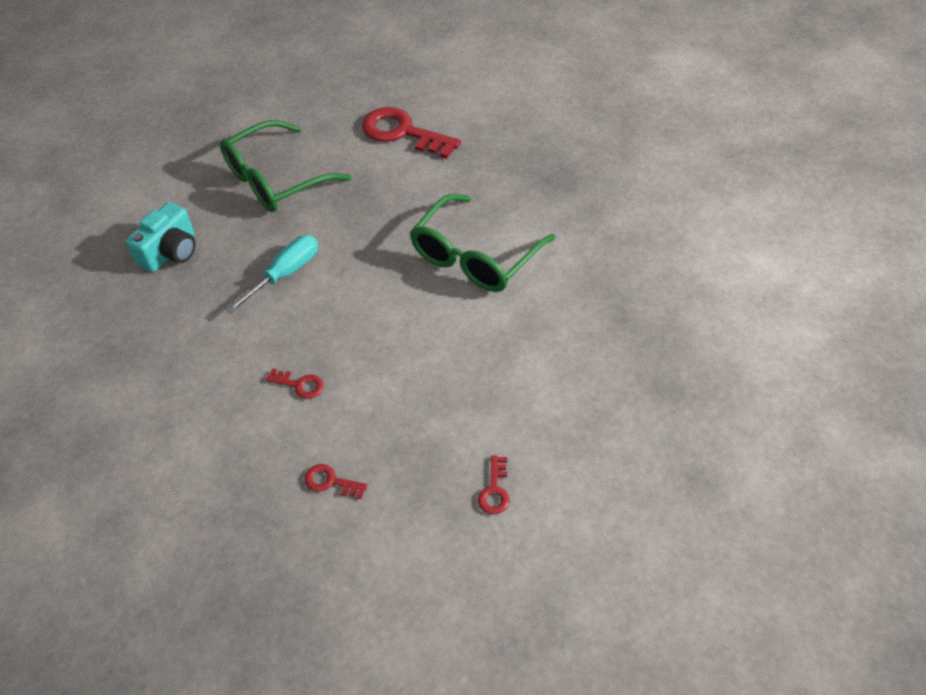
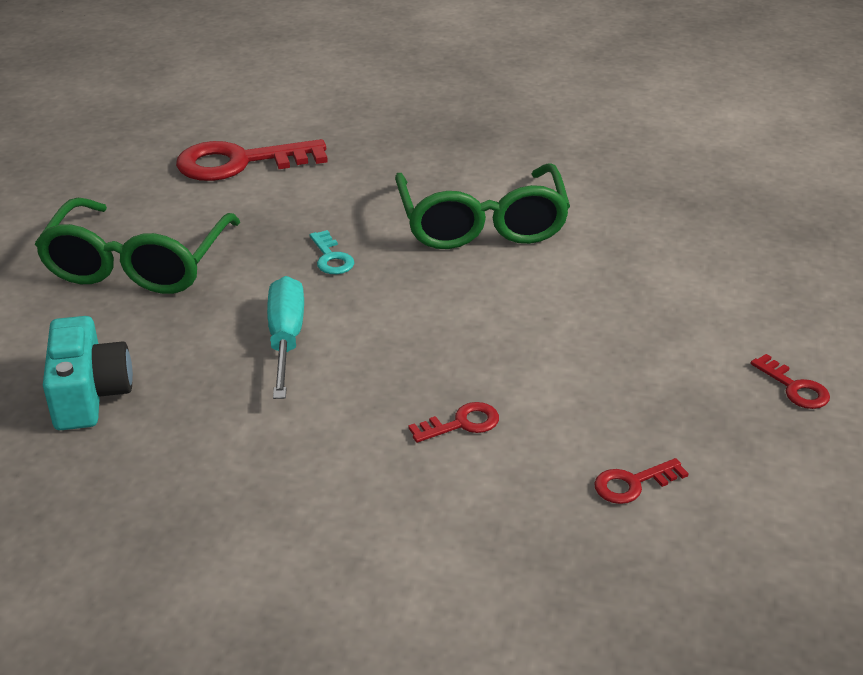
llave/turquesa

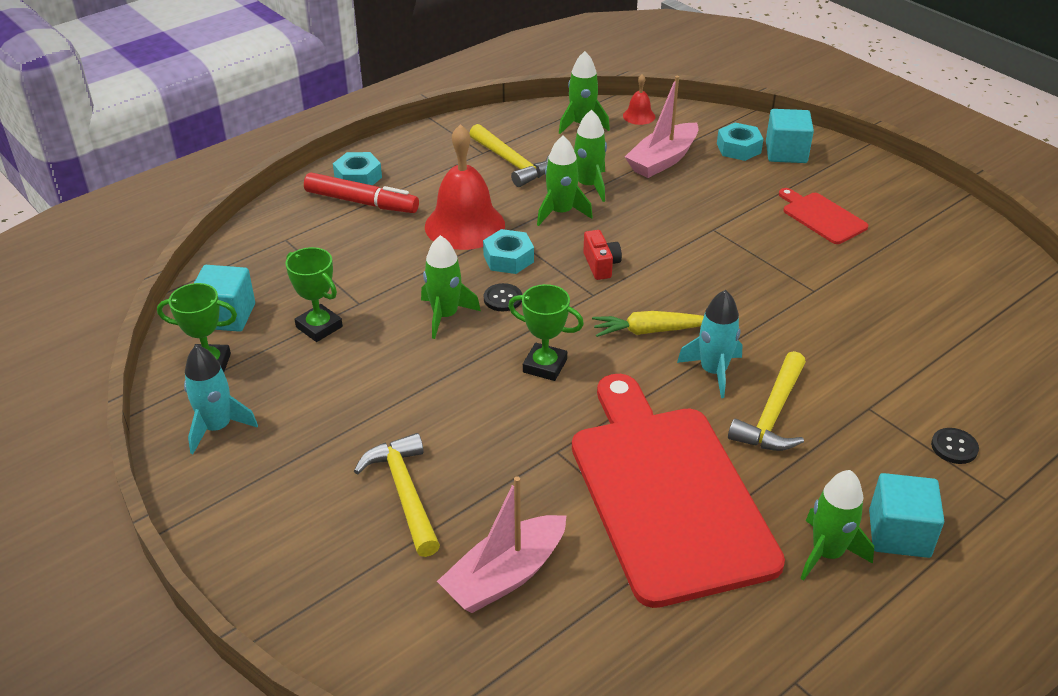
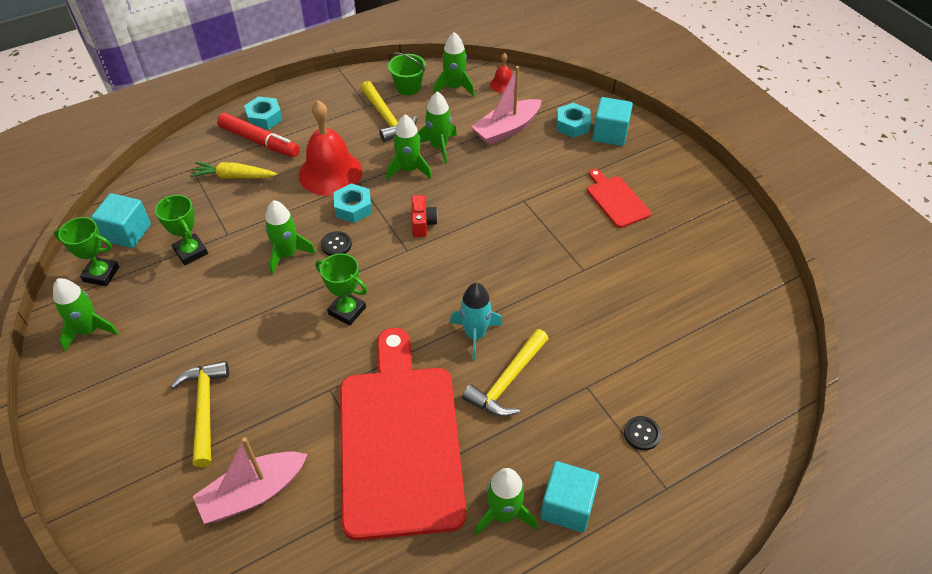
balde/verde
zanahoria/amarillo
cohete/verde (1st from left)

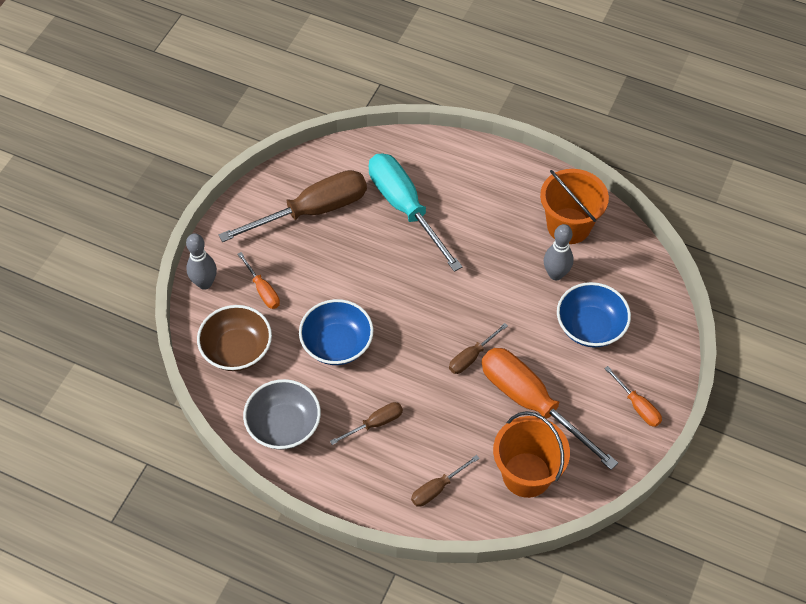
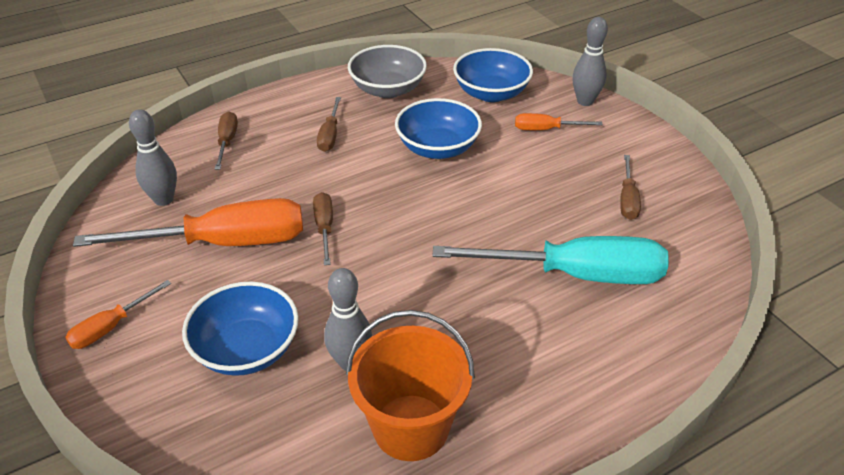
bolo/gris (1st from left)
cuenco/azul (3rd from left)
destornillador/naranja (1st from left)
destornillador/marrón (4th from left)

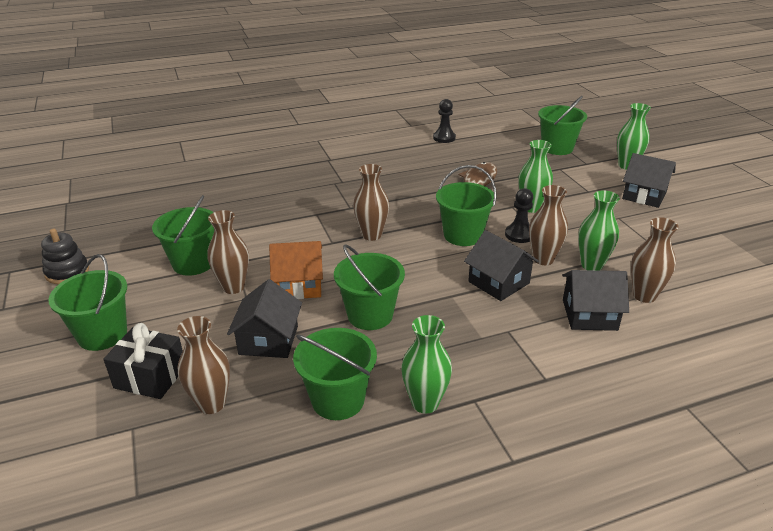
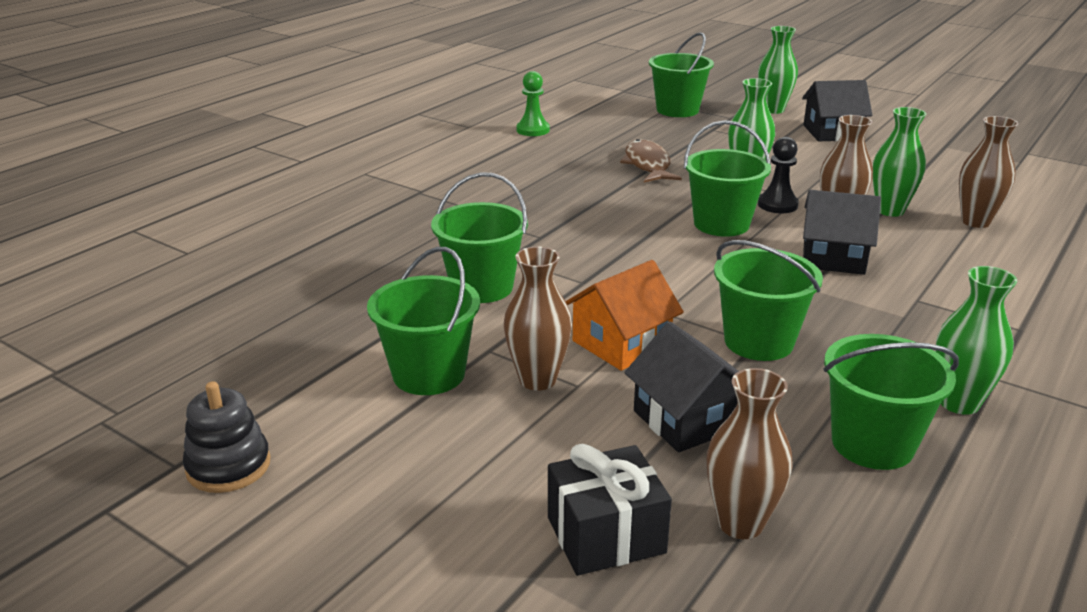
florero/marrón (3rd from left in the first image)
casa/negro (3rd from left in the first image)
balde/verde (2nd from left)
peón/verde

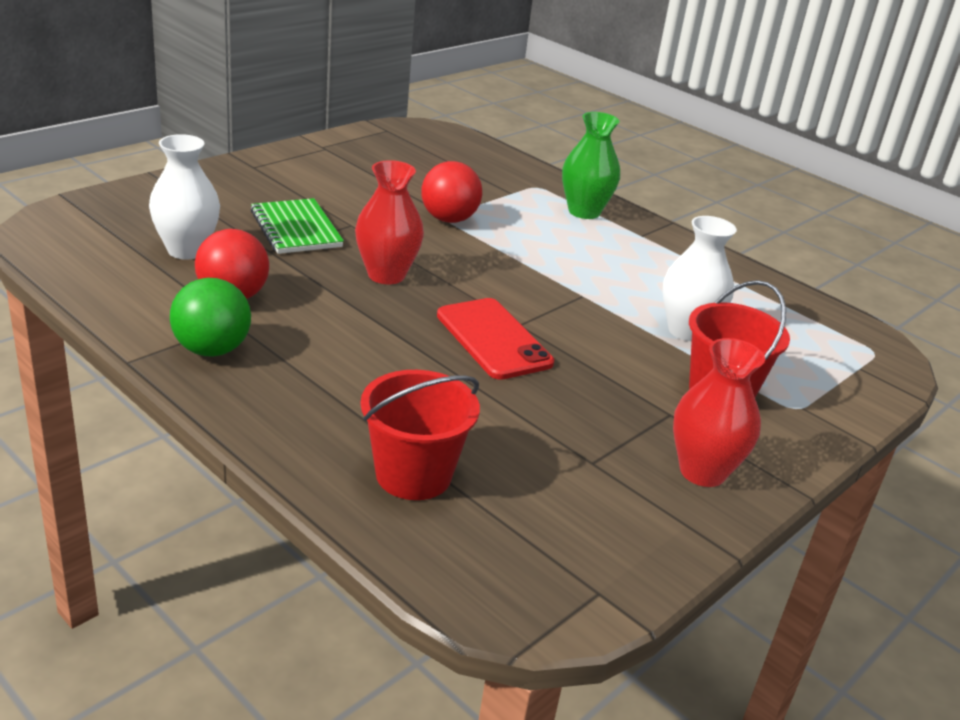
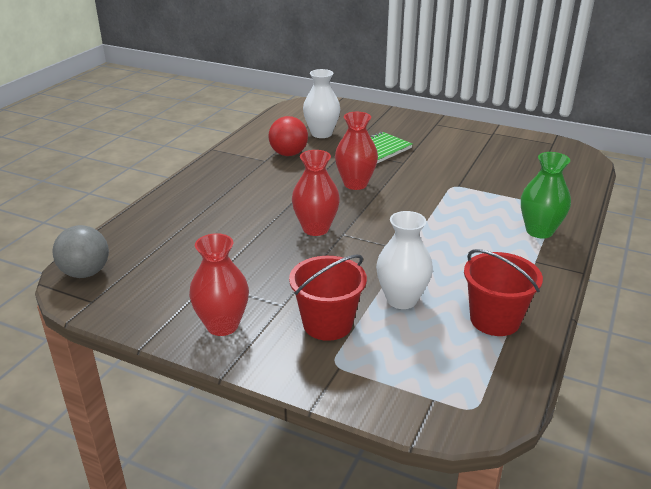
pelota/verde
pelota/rojo (2nd from left in the first image)
pelota/gris
balde/rojo (2nd from left)
florero/rojo (2nd from left)

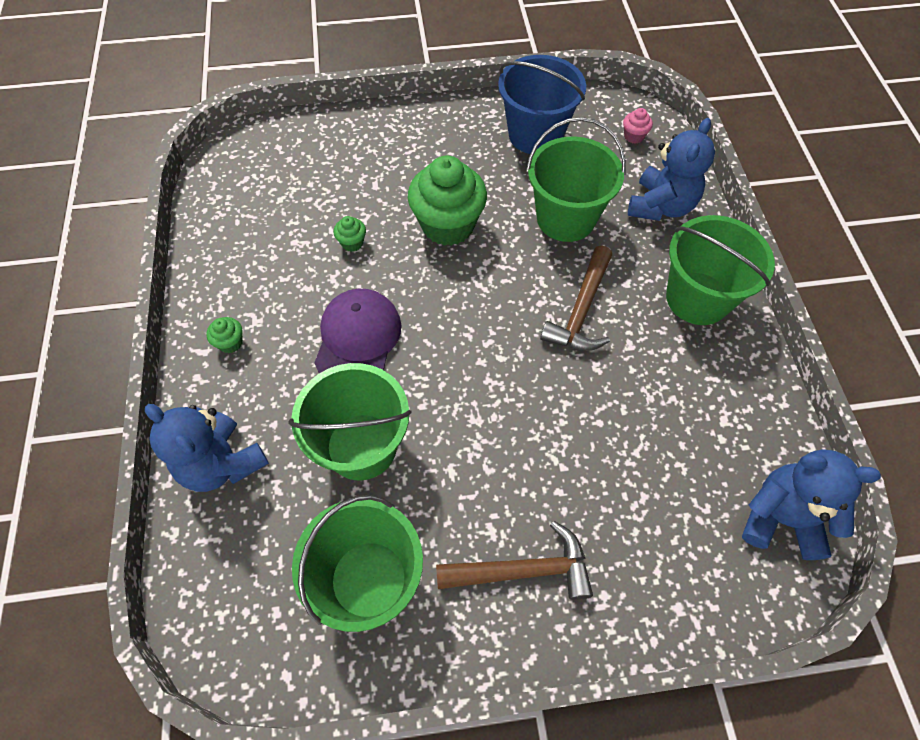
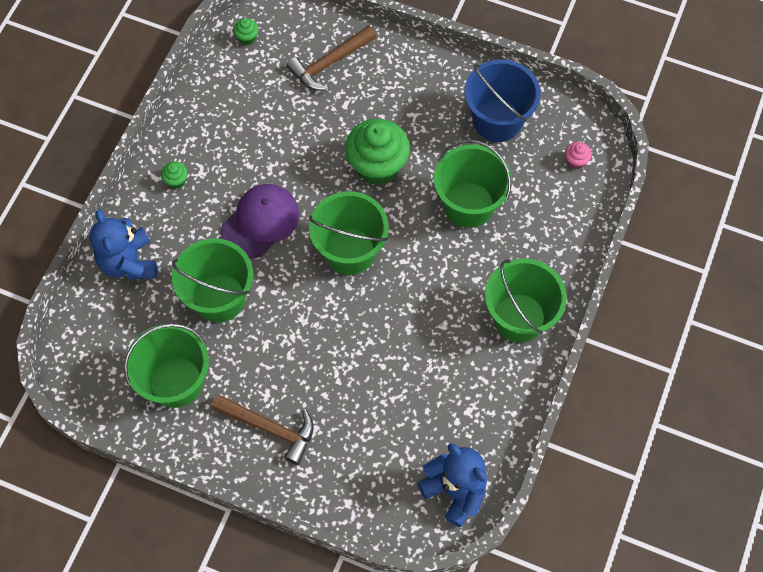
osito/azul (2nd from left in the first image)
balde/verde (3rd from left)
magdalena/verde (2nd from left)
martillo/marrón (2nd from left)

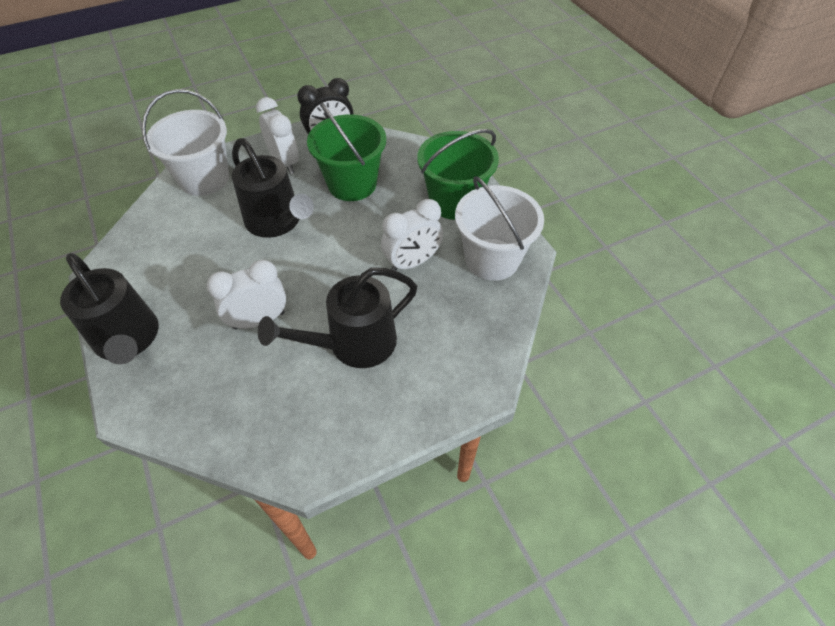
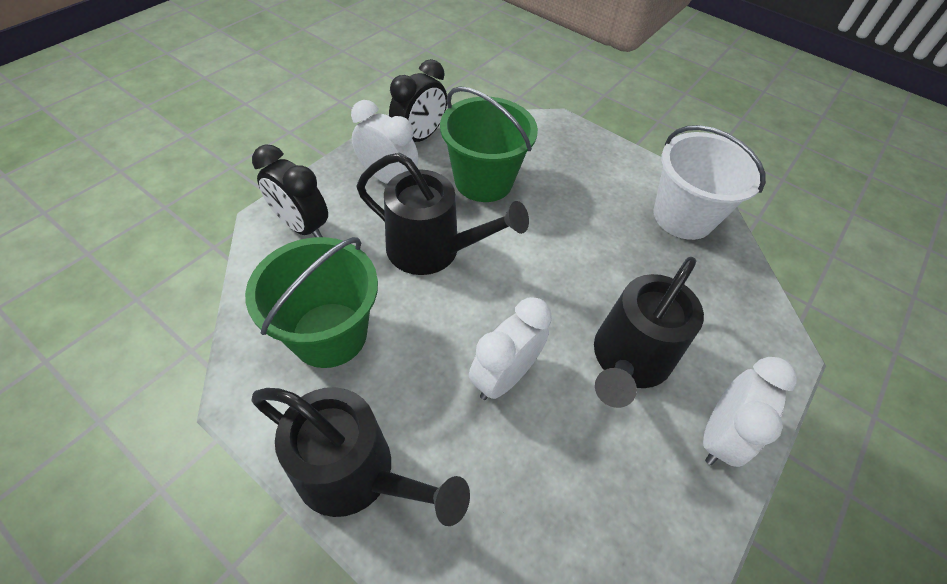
despertador/blanco (3rd from left)
balde/verde (1st from left)
despertador/negro (1st from left)

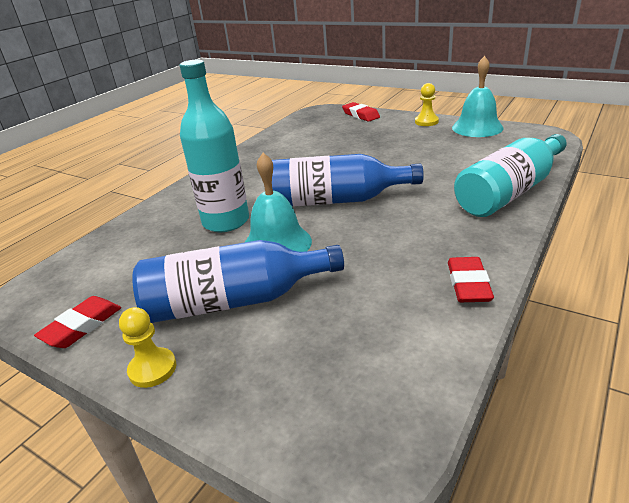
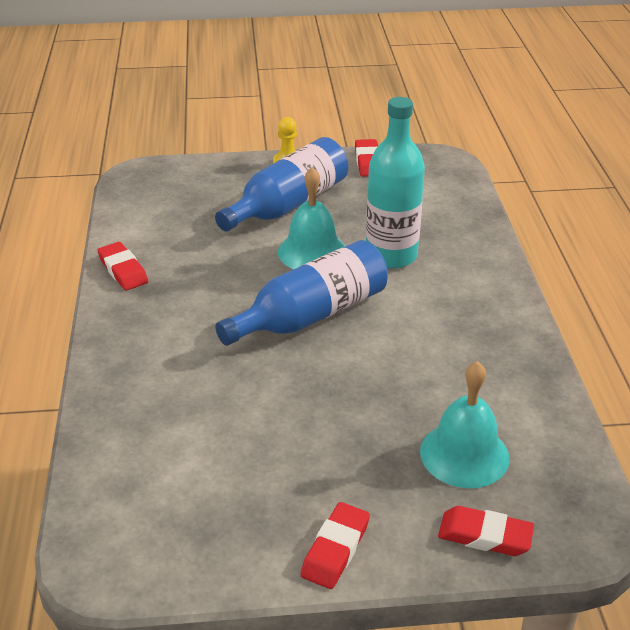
botella/turquesa (2nd from left in the first image)
campana/turquesa (2nd from left)
goma de borrar/rojo (2nd from left)

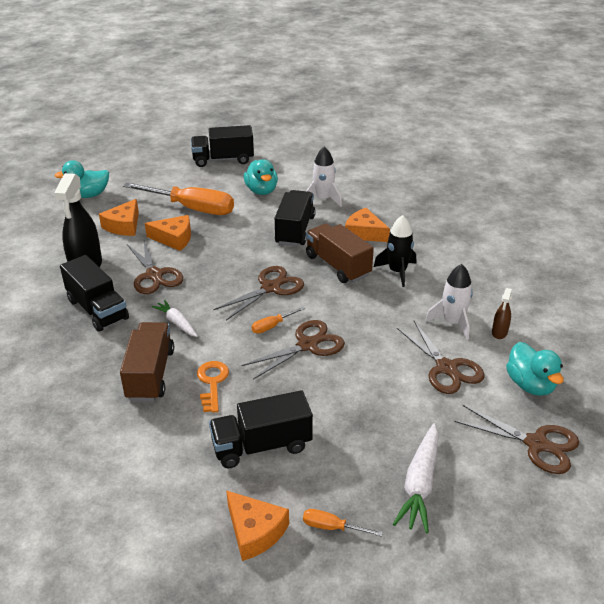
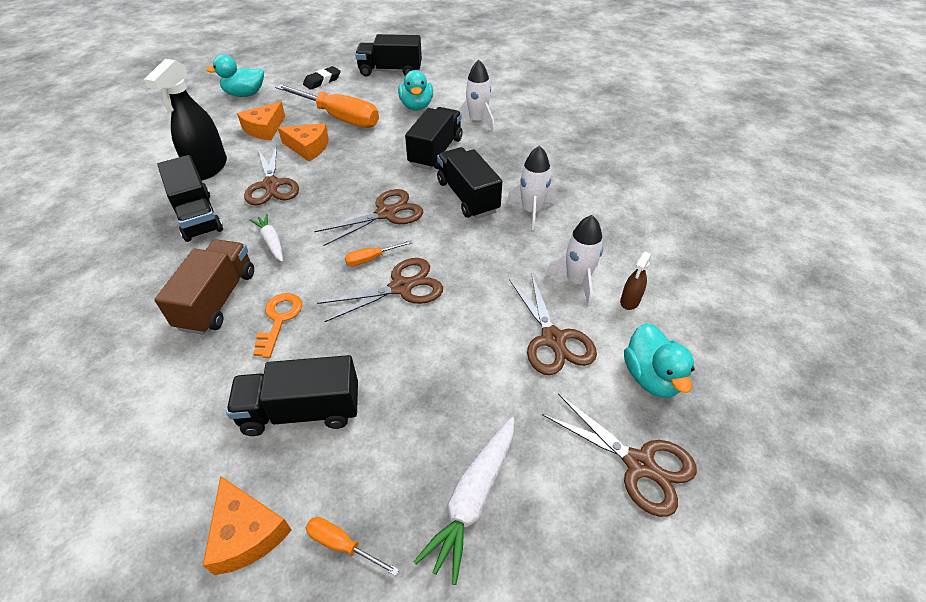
queso/naranja (4th from left in the first image)
goma de borrar/negro
camión/negro (5th from left)
cohete/blanco (2nd from left)

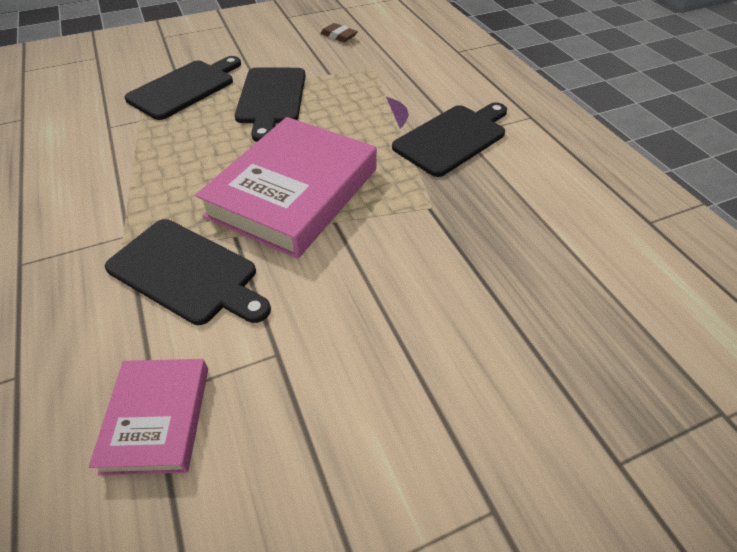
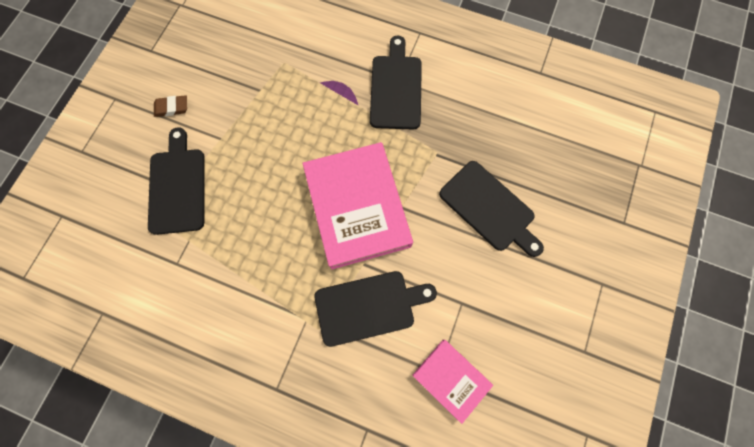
tabla de cortar/negro (4th from left)
goma de borrar/marrón

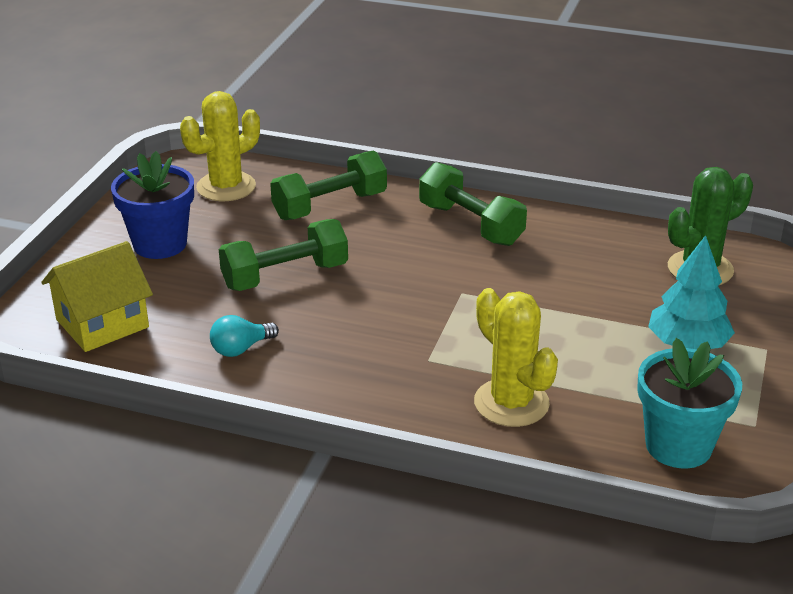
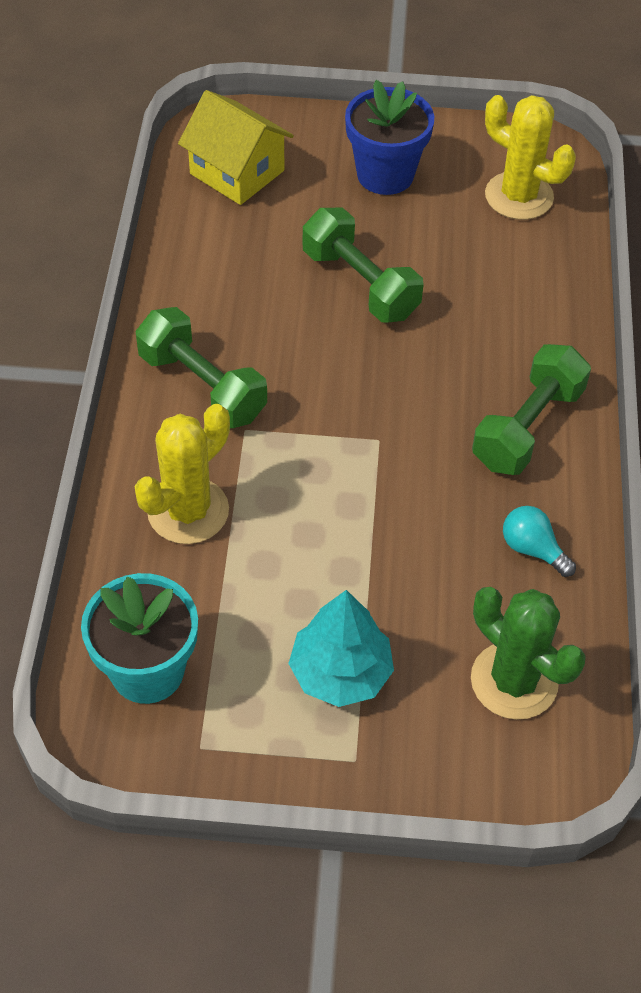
bombilla/turquesa
mancuerna/verde (1st from left)

